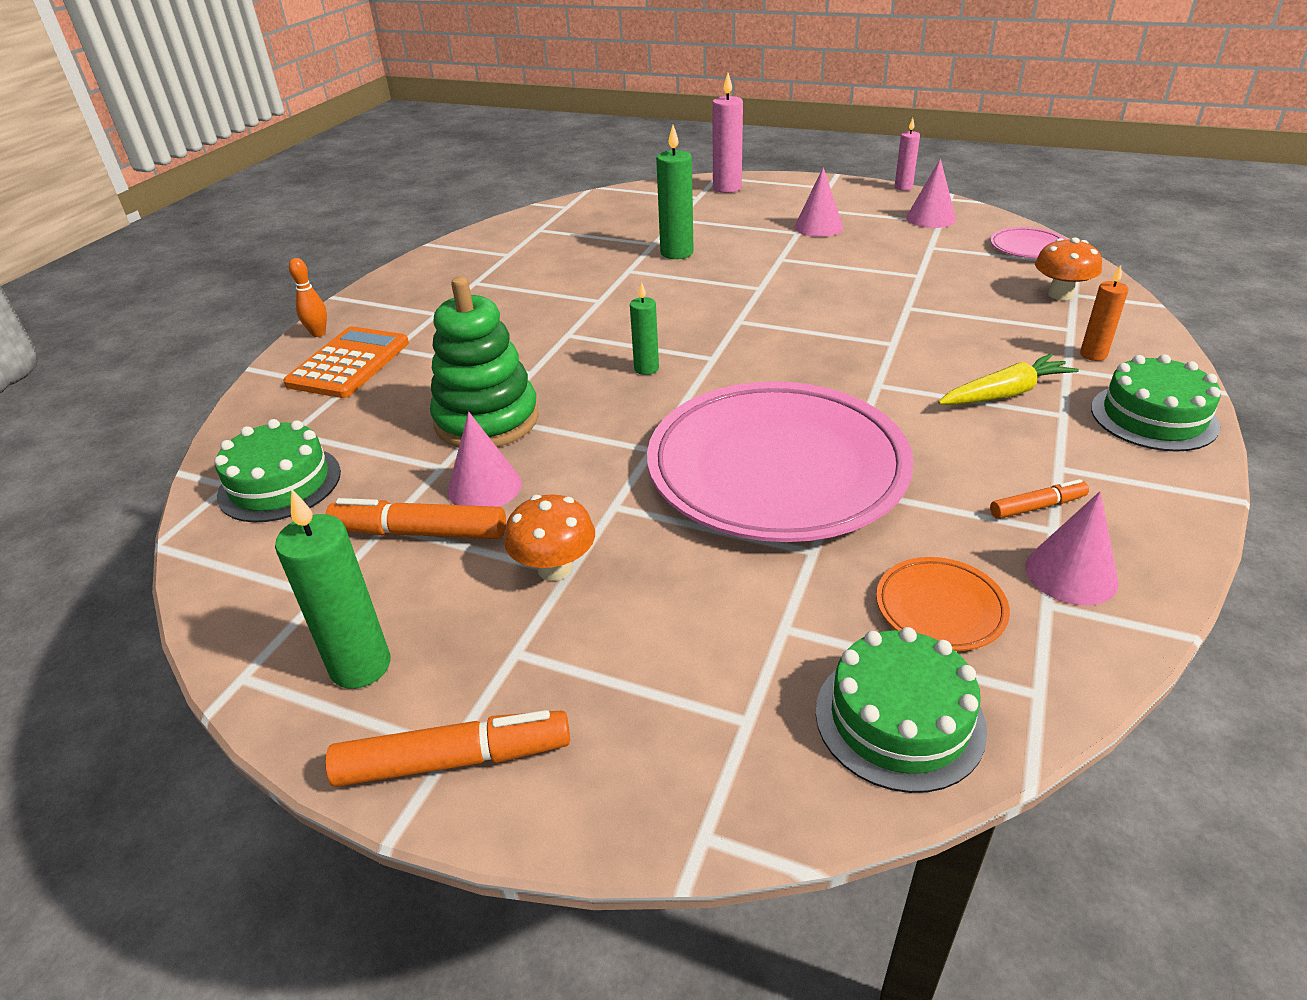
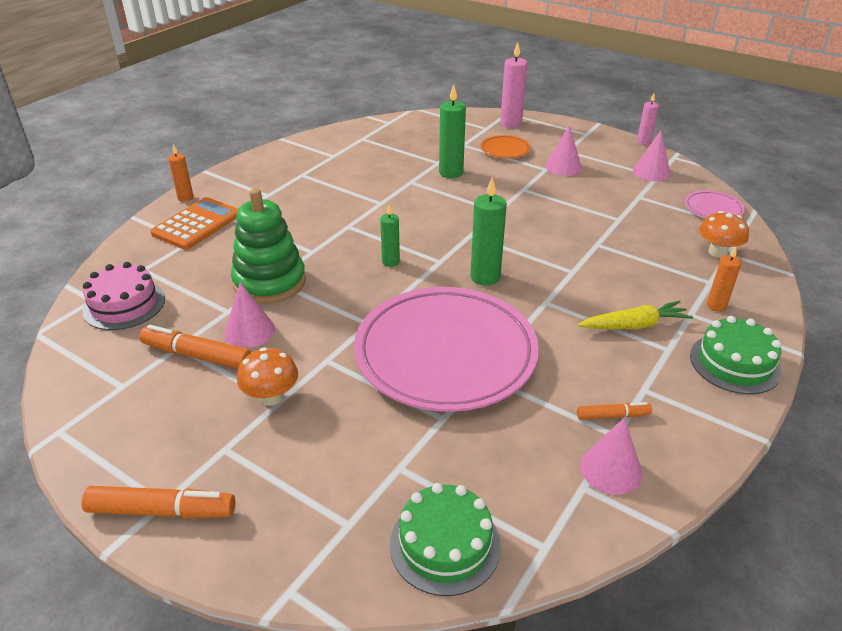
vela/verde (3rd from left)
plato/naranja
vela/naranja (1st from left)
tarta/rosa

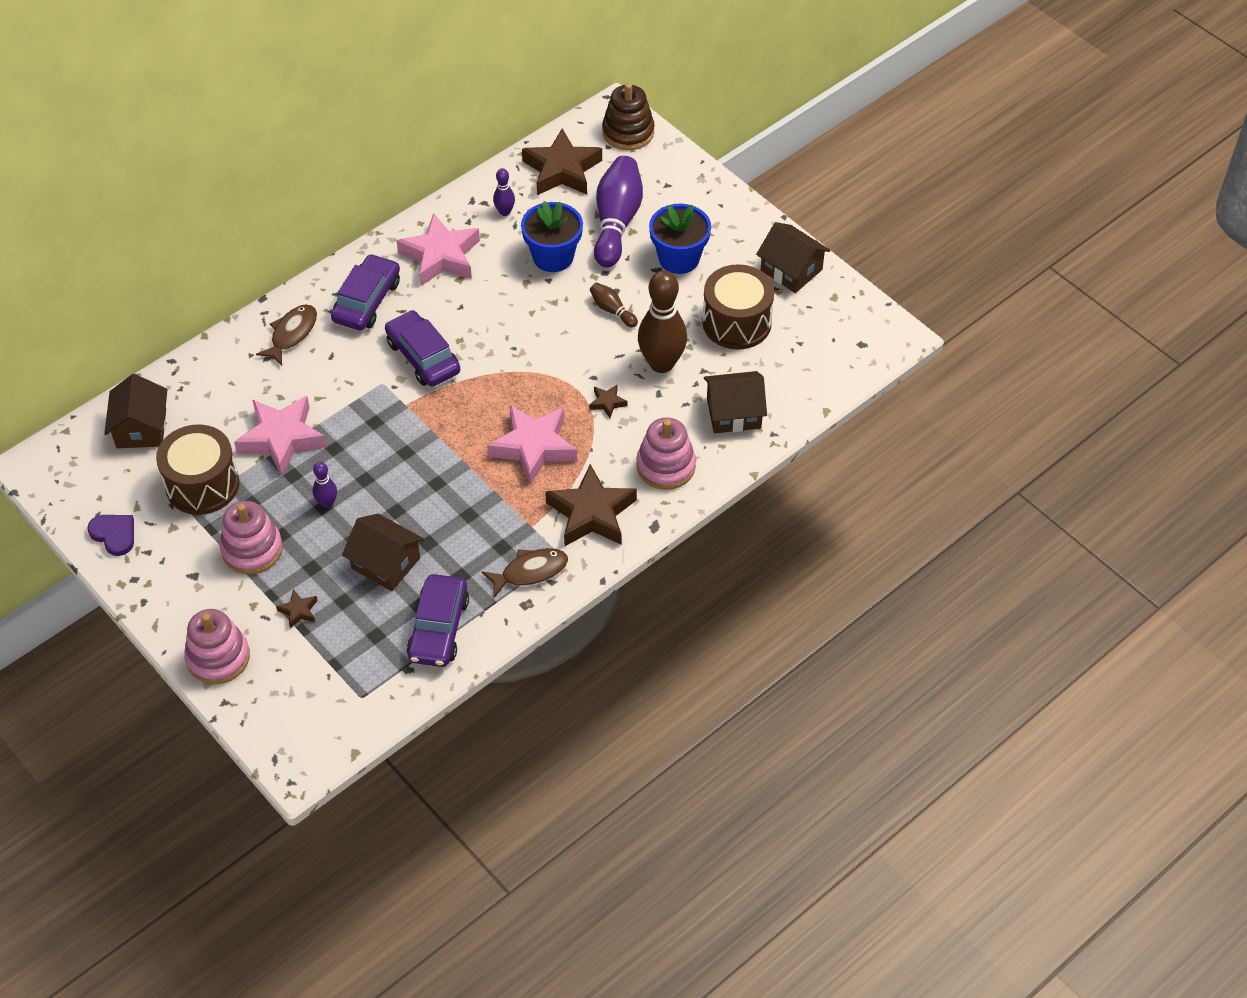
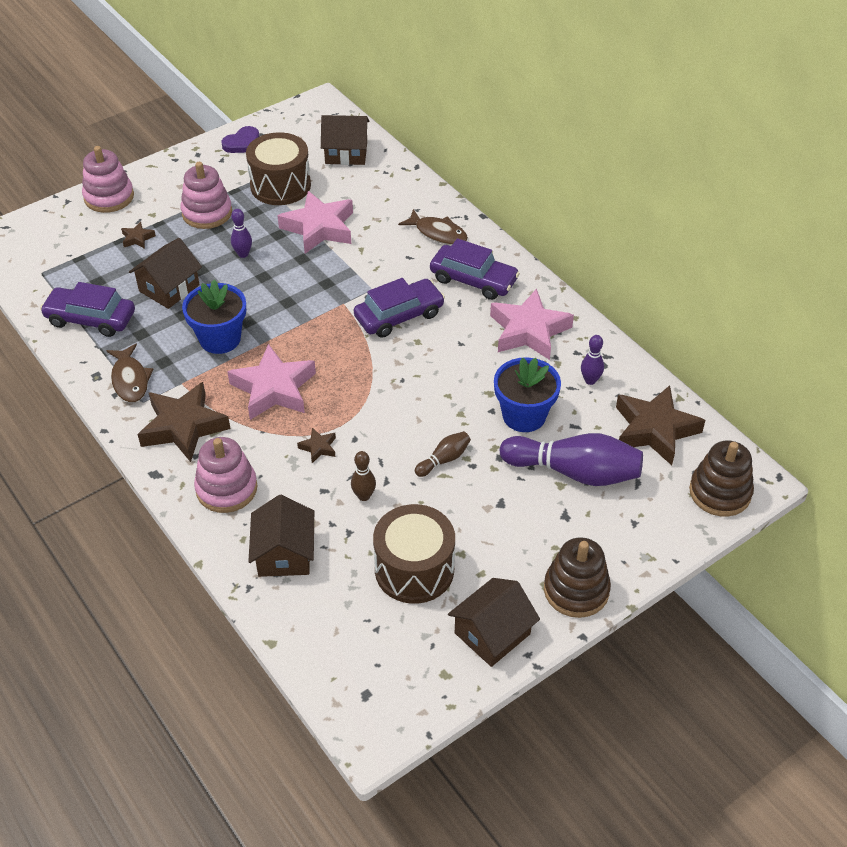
juguete apilable/marrón (1st from left)
maceta/azul (1st from left)
bolo/marrón (1st from left)

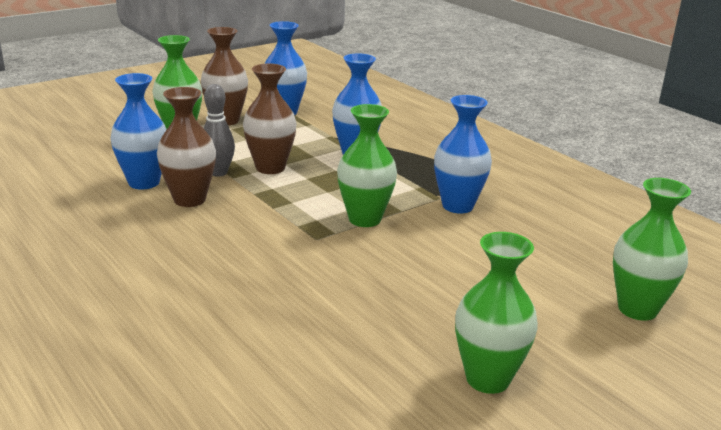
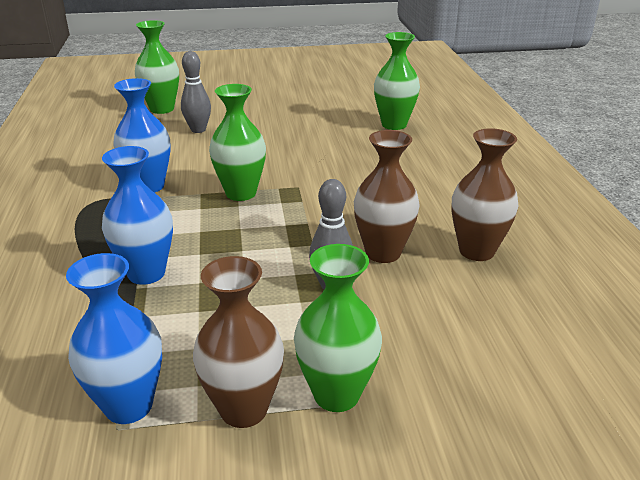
florero/azul (1st from left in the first image)
bolo/gris (1st from left)
florero/marrón (3rd from left)
florero/verde (4th from left)

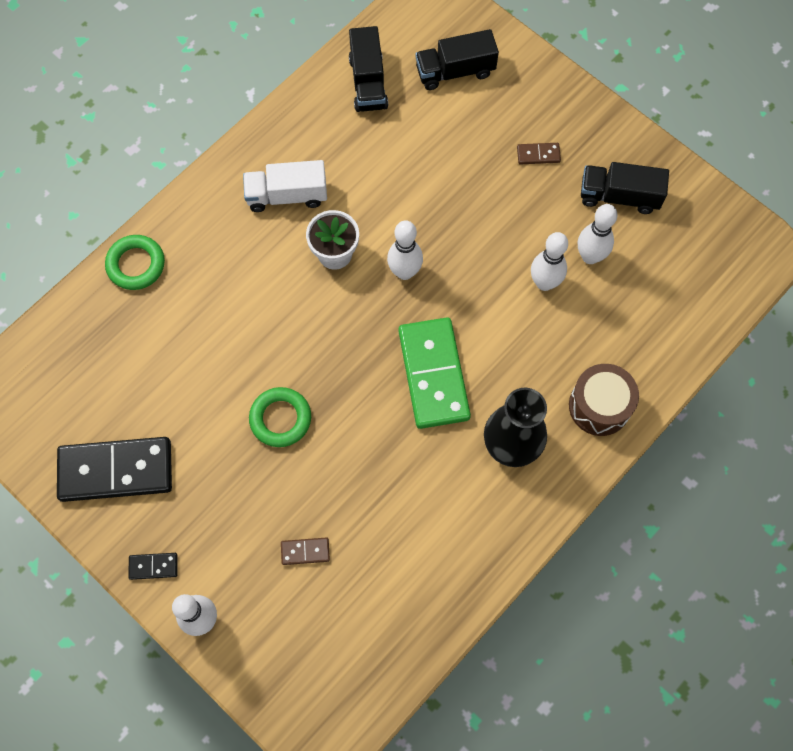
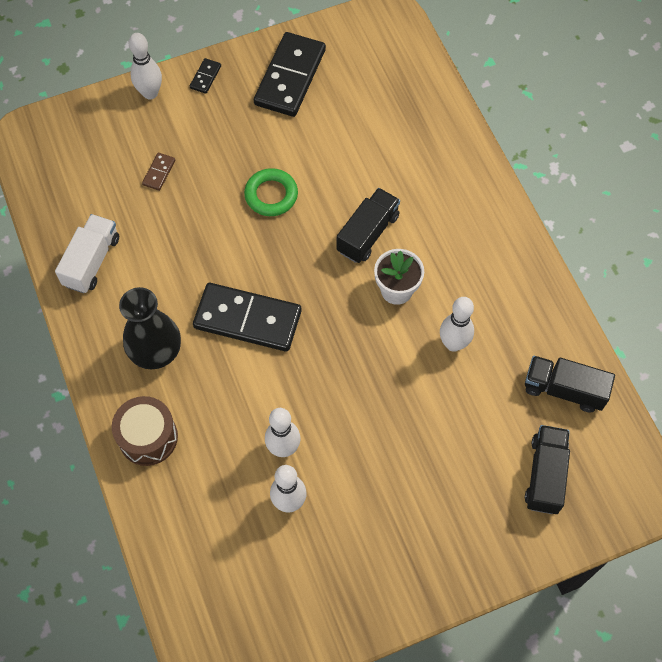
anillo/verde (1st from left in the first image)
ficha de dominó/marrón (2nd from left in the first image)
camión/blanco
bolo/blanco (4th from left)
camión/negro (1st from left)
ficha de dominó/negro (2nd from left)

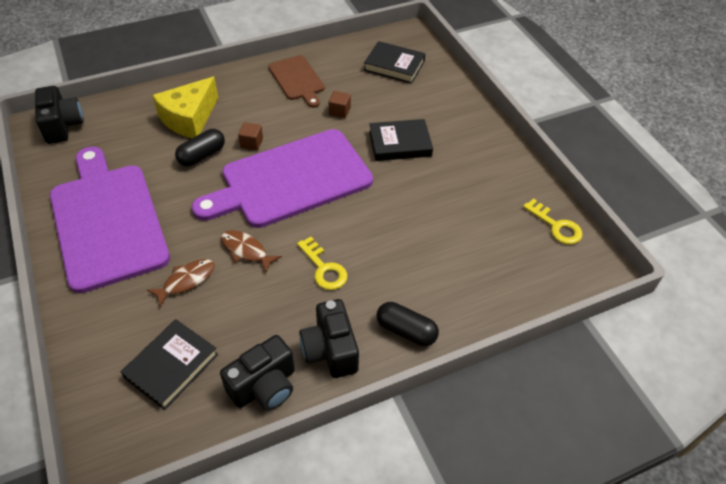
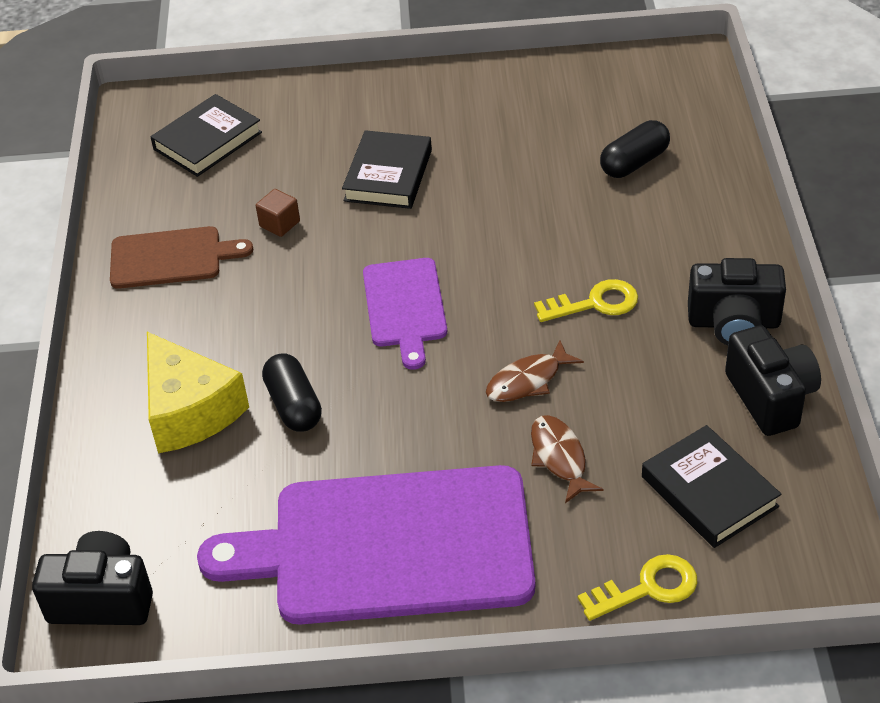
cubo/marrón (1st from left in the first image)
cápsula/negro (2nd from left)
llave/amarillo (2nd from left)
tabla de cortar/morado (2nd from left)

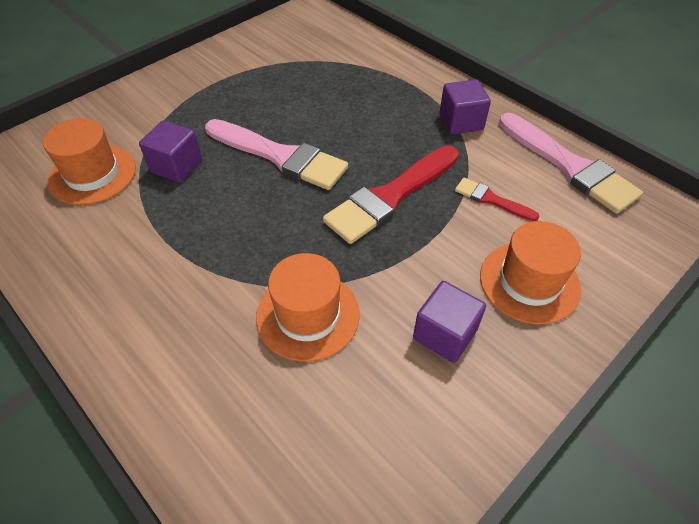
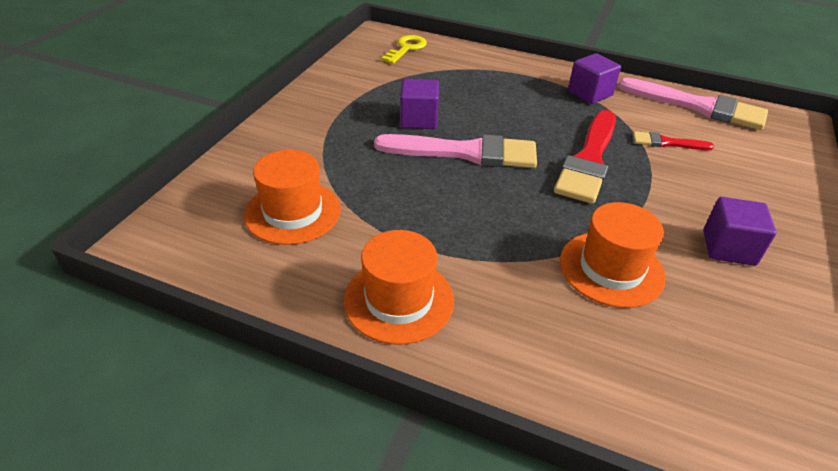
llave/amarillo
cubo/morado (1st from left)
sombrero/naranja (2nd from left)

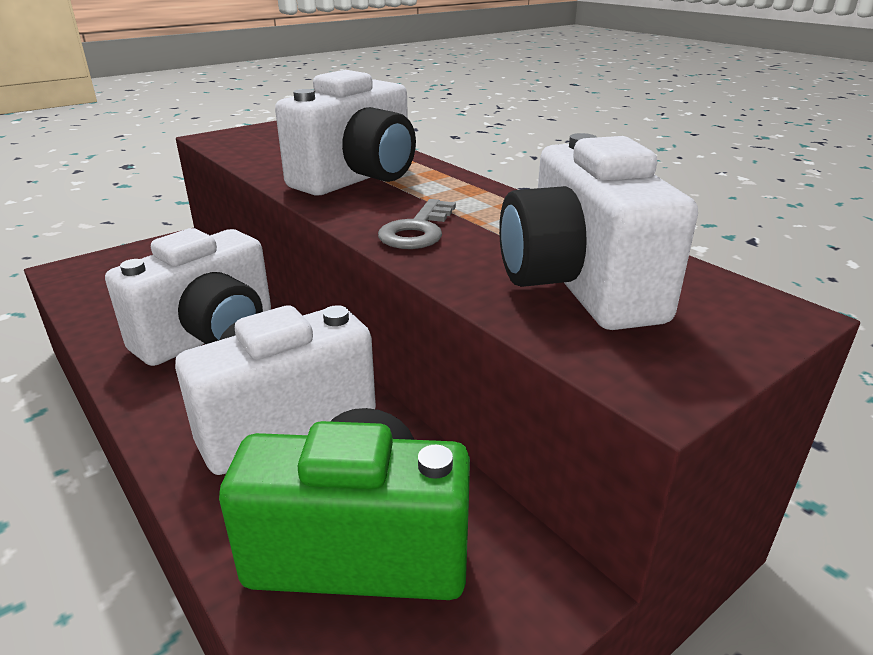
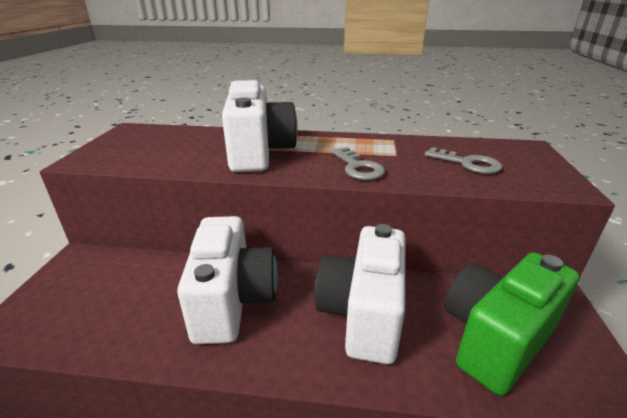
llave/gris (2nd from left)

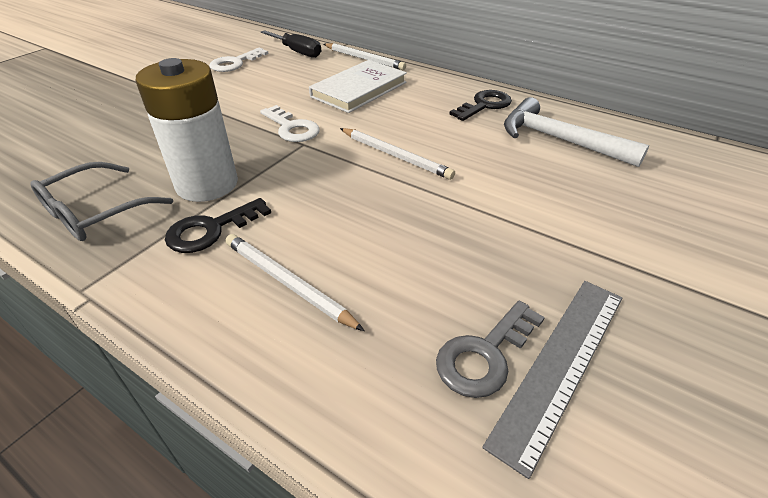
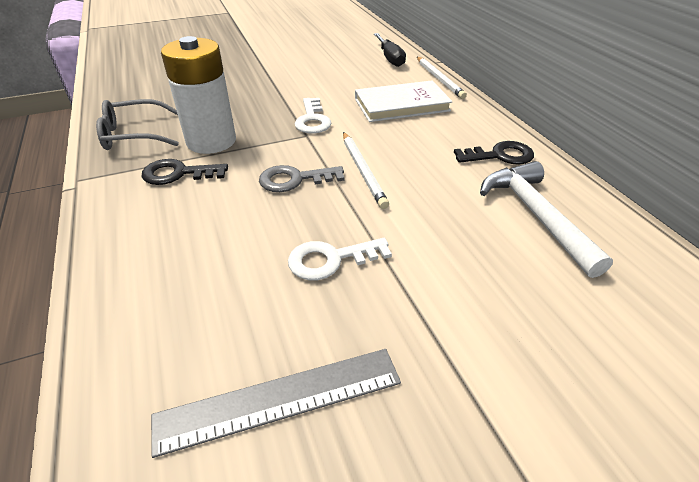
lápiz/blanco (1st from left in the first image)
llave/blanco (2nd from left)
llave/gris

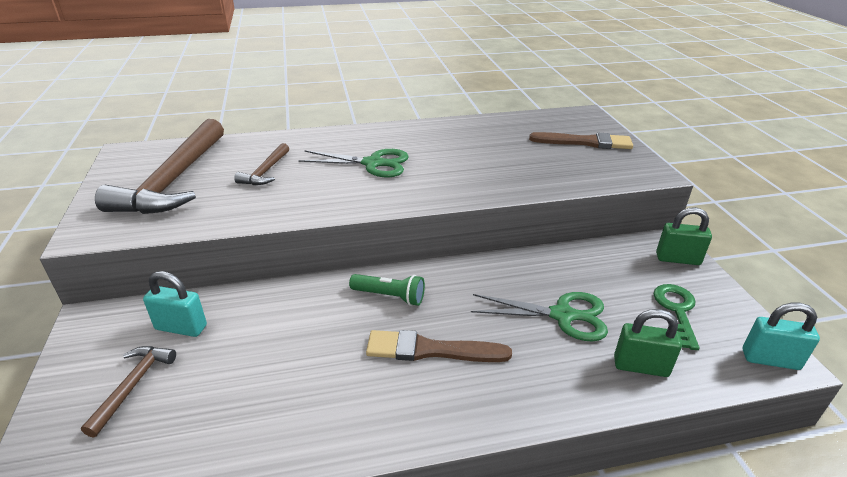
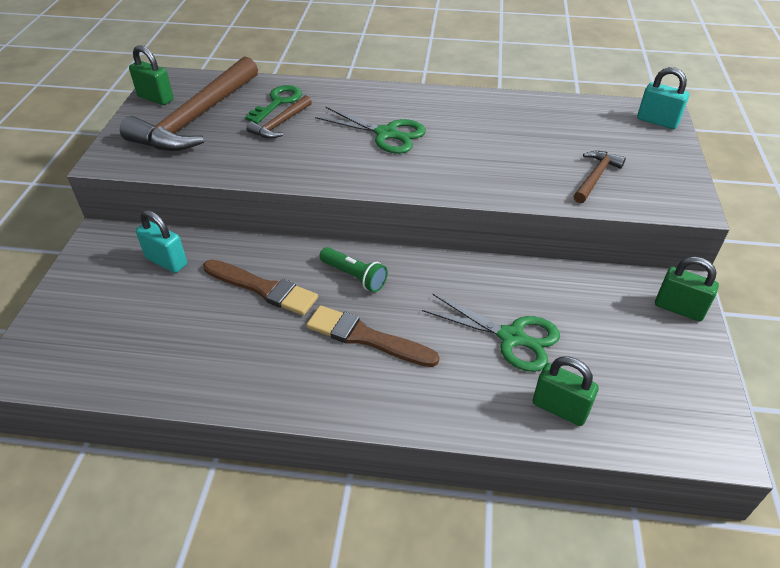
candado/verde (1st from left)
martillo/marrón (3rd from left)
pincel/marrón (1st from left)
llave/verde
candado/turquesa (2nd from left)

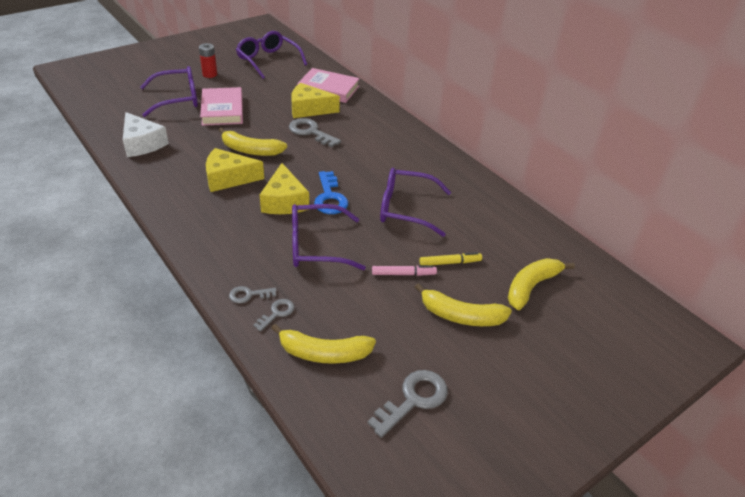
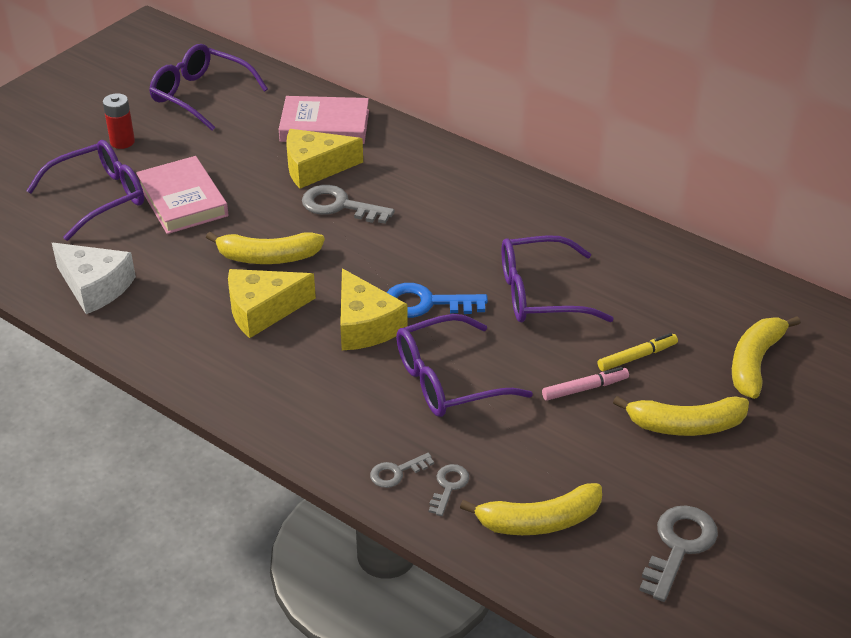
llave/azul

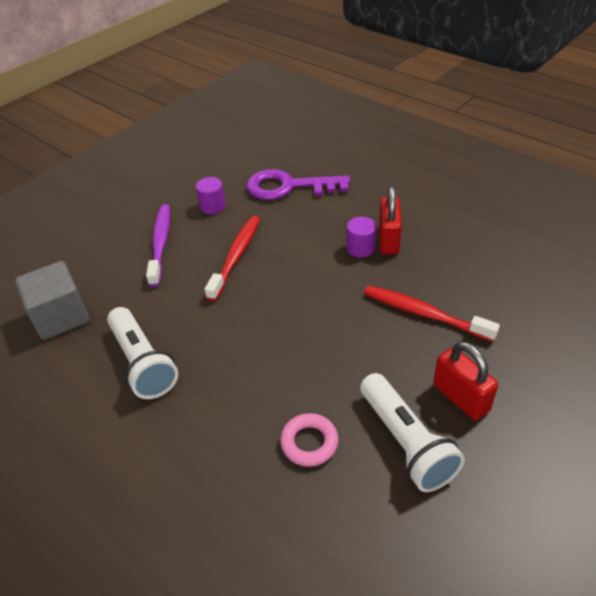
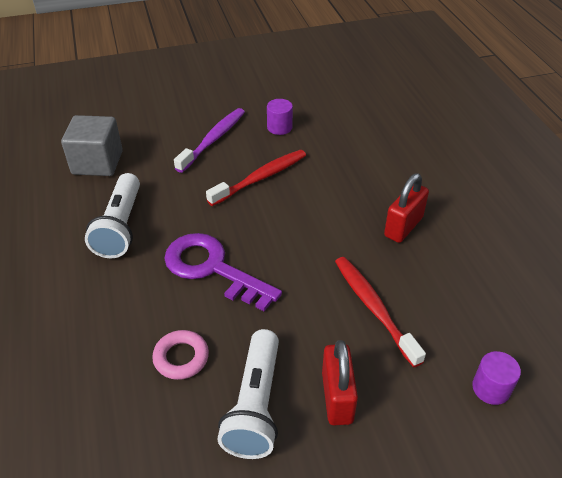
llave/morado
cilindro/morado (2nd from left)

